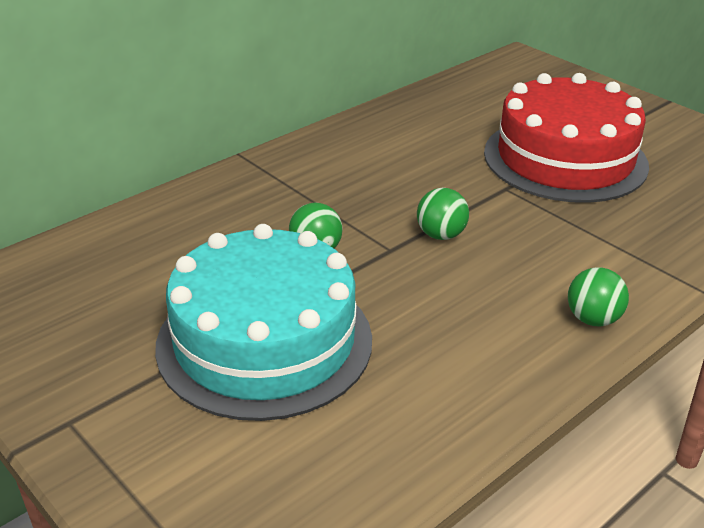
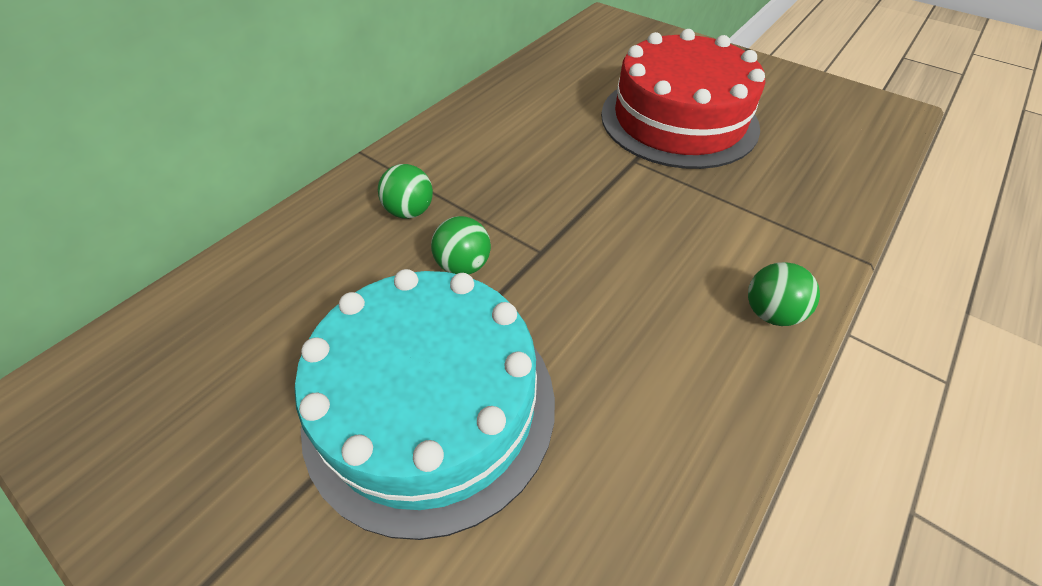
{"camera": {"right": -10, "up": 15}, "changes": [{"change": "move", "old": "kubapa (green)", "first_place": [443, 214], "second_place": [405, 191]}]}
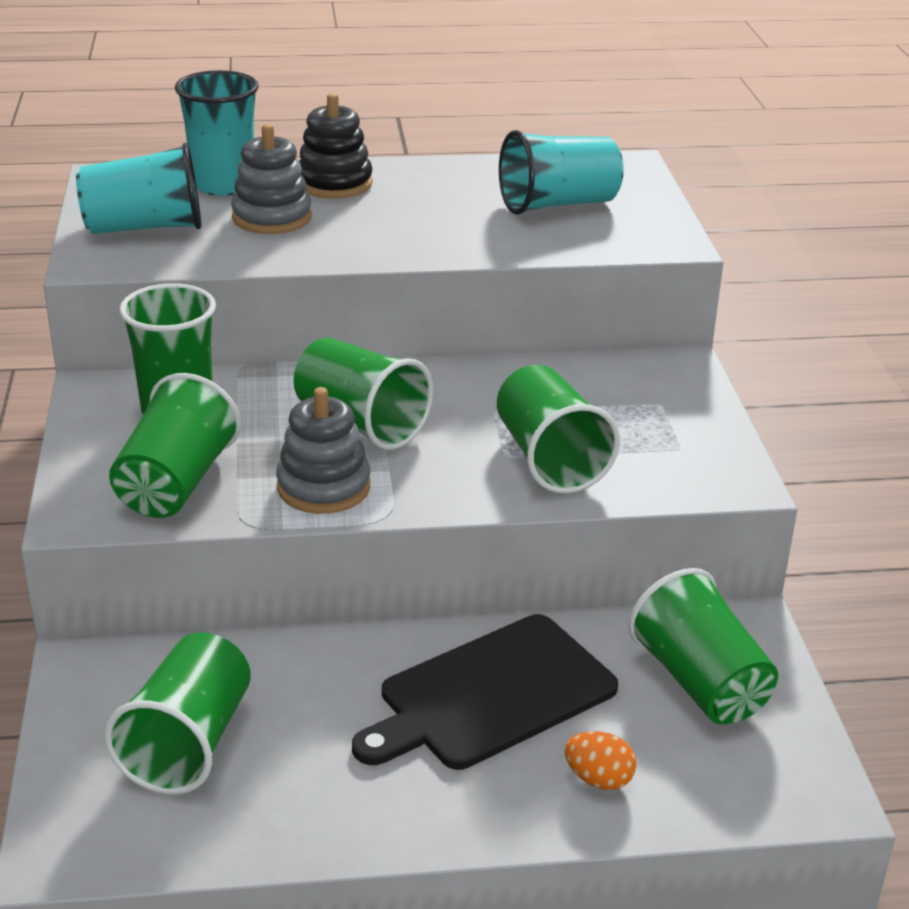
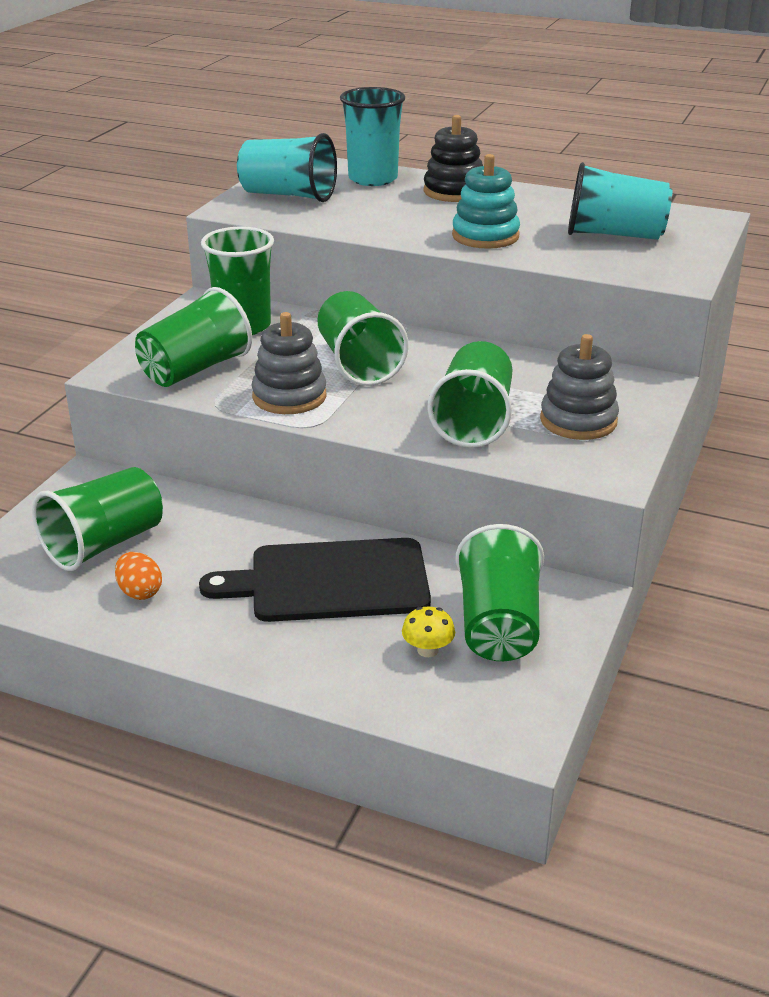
{"camera": {"right": 30, "up": 0}, "changes": [{"change": "move", "old": "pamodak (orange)", "first_place": [600, 760], "second_place": [138, 576]}, {"change": "insert", "new": "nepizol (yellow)", "second_place": [428, 632]}, {"change": "insert", "new": "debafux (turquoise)", "second_place": [486, 201]}, {"change": "move", "old": "debafux (grey)", "first_place": [271, 179], "second_place": [579, 387]}]}
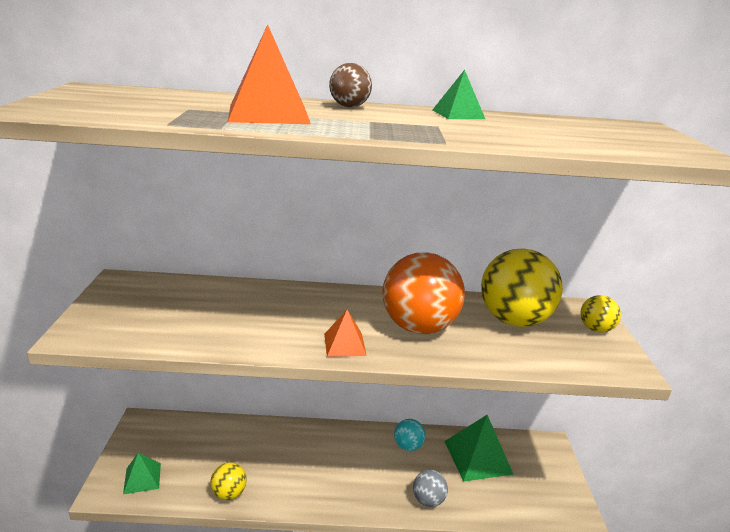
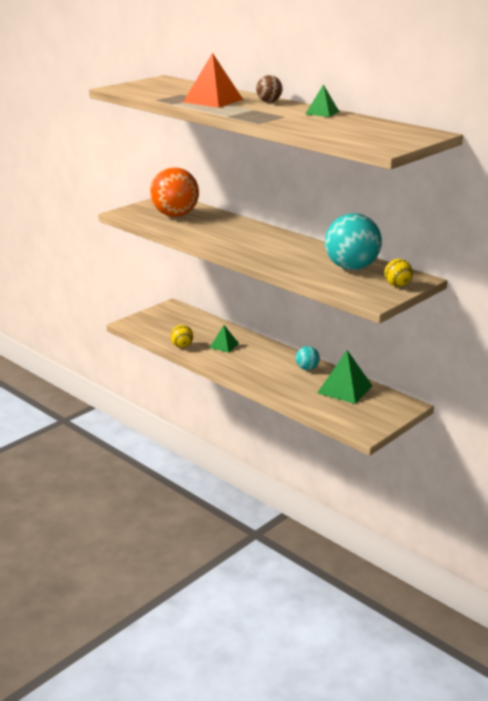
{"camera": {"right": 45, "up": 0}, "changes": [{"change": "move", "old": "kubapa (orange)", "first_place": [423, 293], "second_place": [174, 192]}, {"change": "move", "old": "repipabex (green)", "first_place": [142, 473], "second_place": [224, 339]}, {"change": "recolor", "old": "kubapa (yellow)", "new": "kubapa (turquoise)", "first_place": [522, 287], "second_place": [353, 241]}, {"change": "delete", "old": "repipabex (orange)", "first_place": [345, 333]}, {"change": "delete", "old": "kubapa (grey)", "first_place": [430, 488]}]}
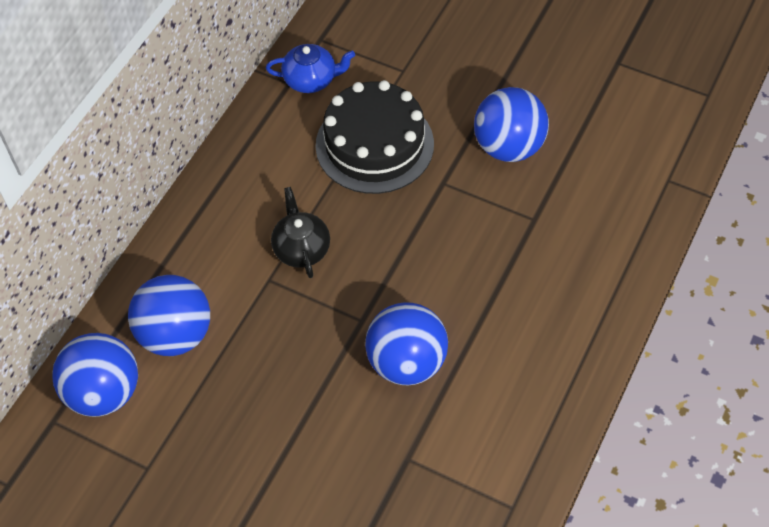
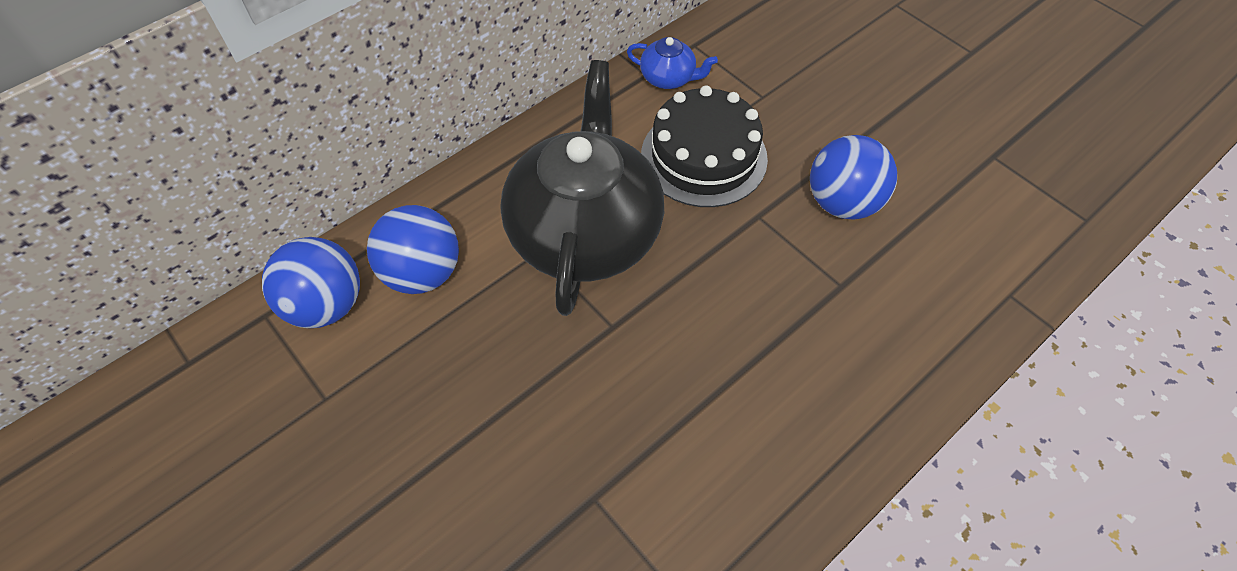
{"camera": {"right": 20, "up": 0}, "changes": [{"change": "resize", "old": "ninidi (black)", "first_place": [300, 232], "second_place": [582, 188], "factor": 2.44}, {"change": "delete", "old": "kubapa (blue)", "first_place": [406, 343]}]}
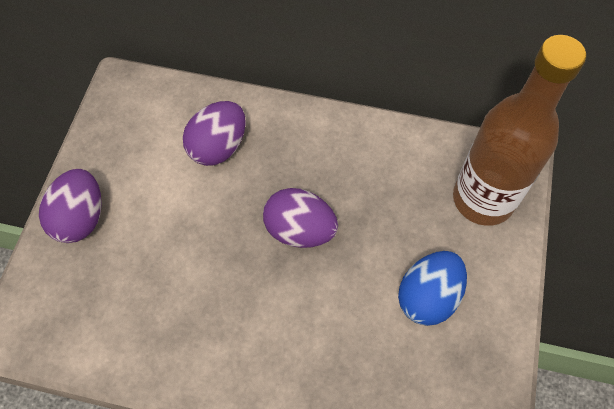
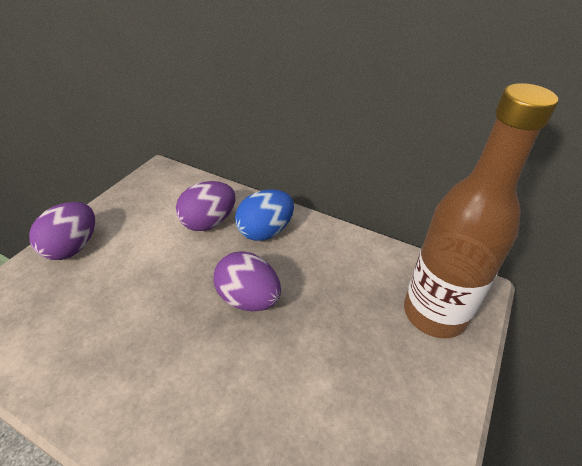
{"camera": {"right": 15, "up": -20}, "changes": [{"change": "move", "old": "pamodak (blue)", "first_place": [432, 288], "second_place": [264, 215]}]}
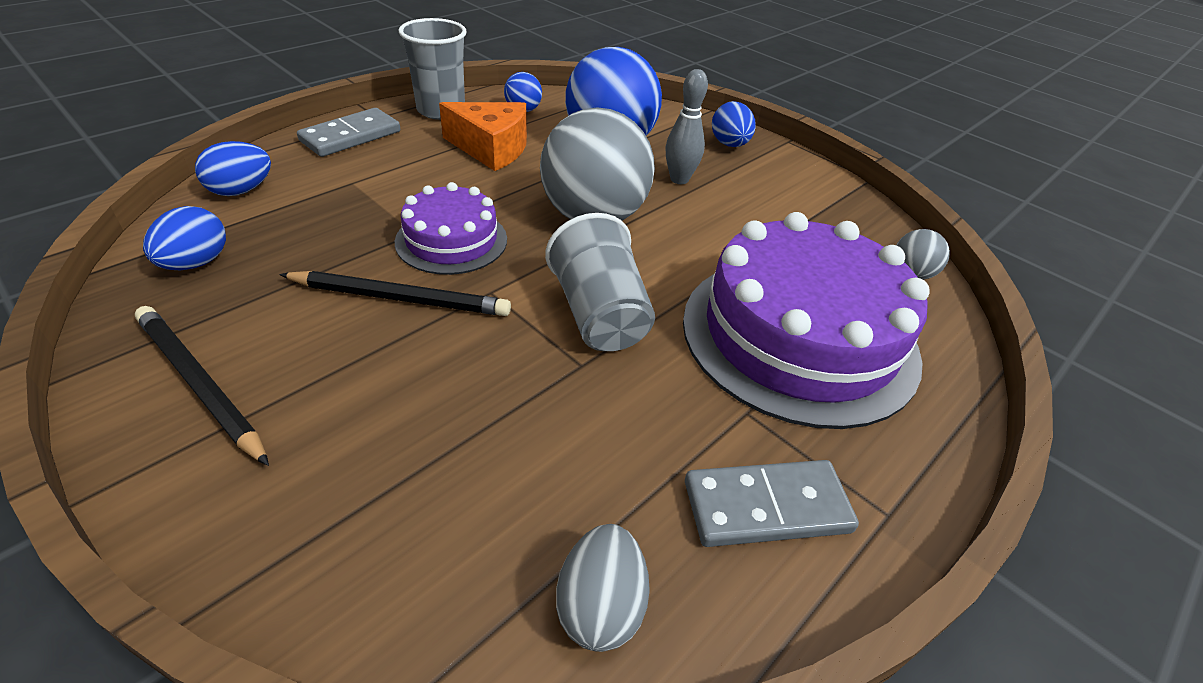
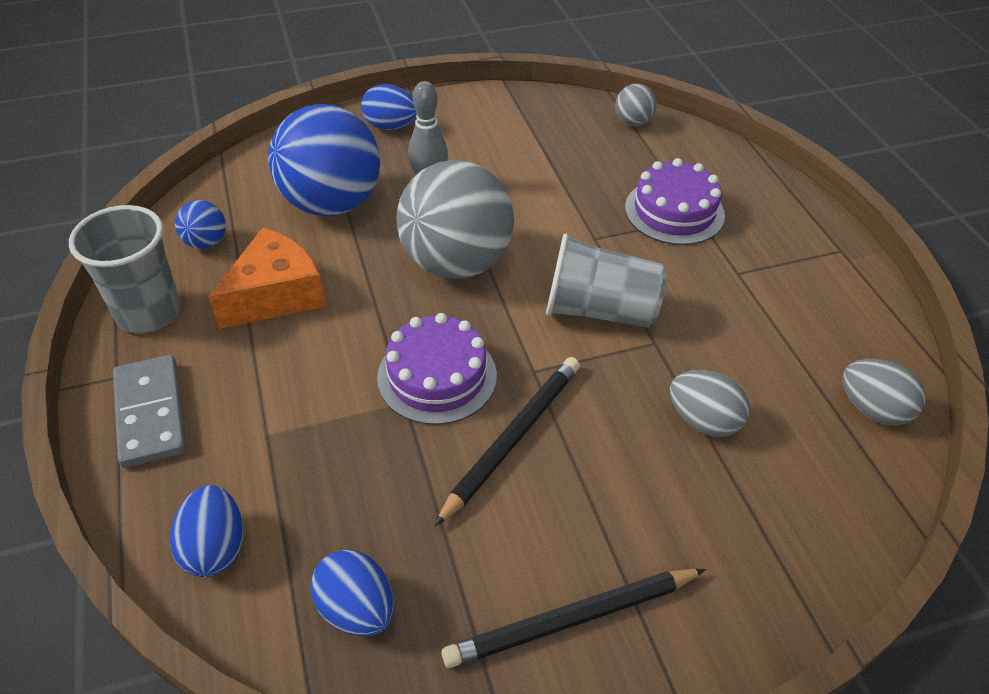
{"camera": {"right": -60, "up": 5}, "changes": [{"change": "resize", "old": "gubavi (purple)", "first_place": [806, 320], "second_place": [675, 201], "factor": 0.52}, {"change": "insert", "new": "pamodak (grey)", "second_place": [710, 403]}, {"change": "delete", "old": "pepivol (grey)", "first_place": [772, 503]}]}
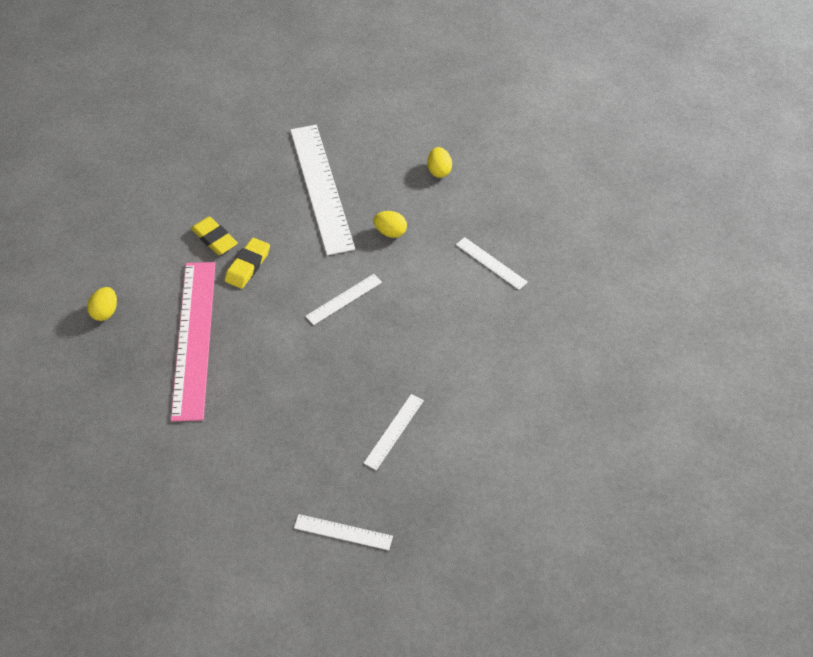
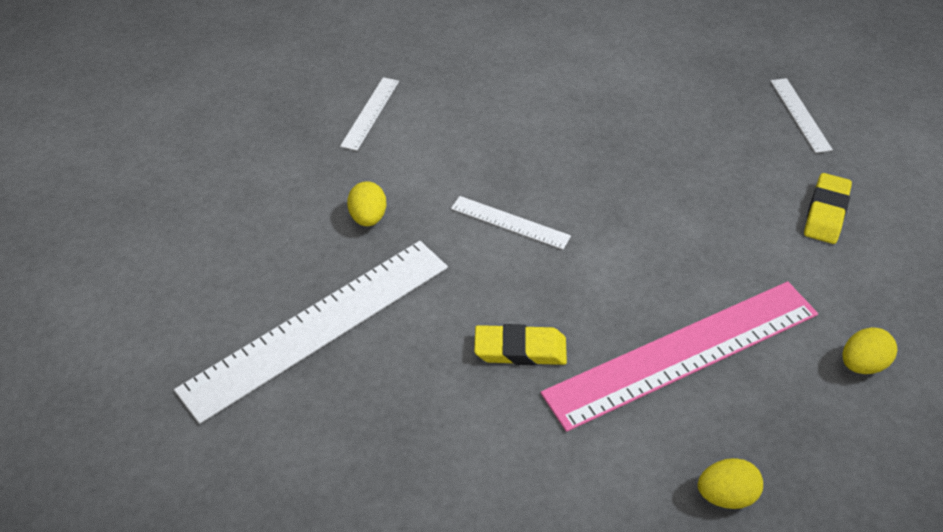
{"camera": {"right": -115, "up": -5}, "changes": [{"change": "move", "old": "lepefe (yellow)", "first_place": [214, 236], "second_place": [828, 208]}, {"change": "move", "old": "pamodak (yellow)", "first_place": [439, 162], "second_place": [869, 350]}, {"change": "delete", "old": "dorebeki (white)", "first_place": [393, 432]}]}
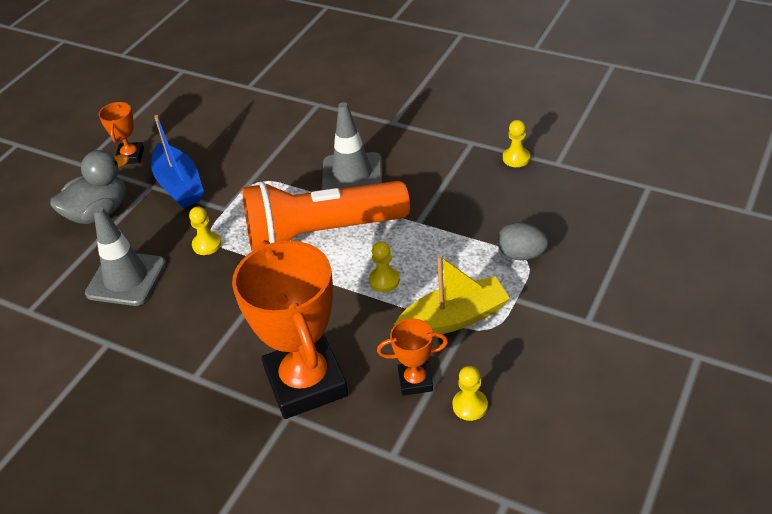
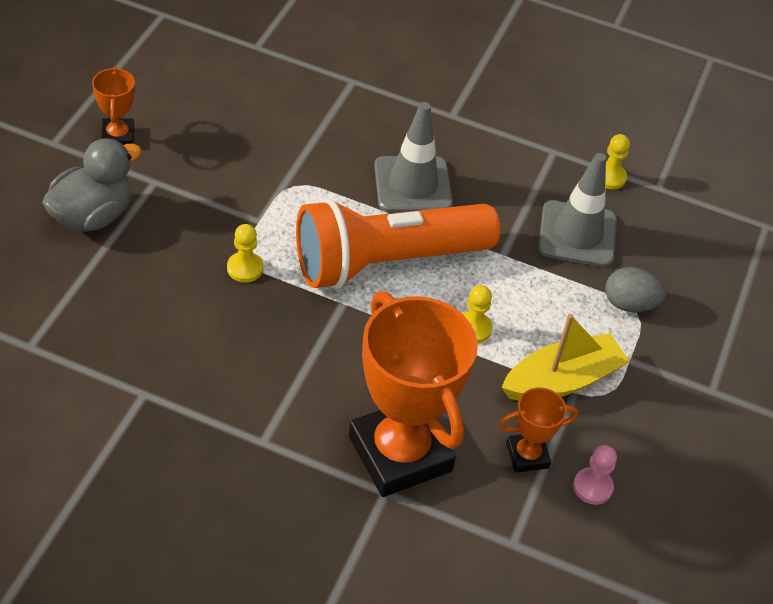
{"camera": {"right": -15, "up": 5}, "changes": [{"change": "move", "old": "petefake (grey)", "first_place": [125, 256], "second_place": [577, 210]}, {"change": "recolor", "old": "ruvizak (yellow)", "new": "ruvizak (pink)", "first_place": [470, 393], "second_place": [595, 475]}, {"change": "delete", "old": "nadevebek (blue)", "first_place": [177, 161]}]}
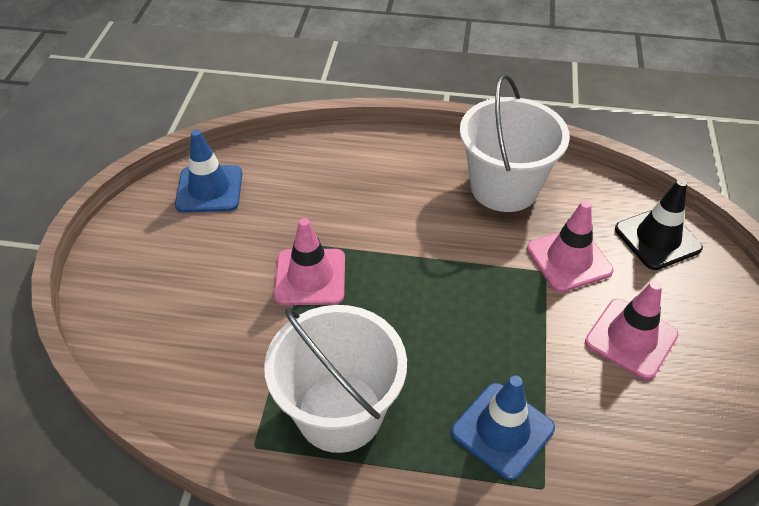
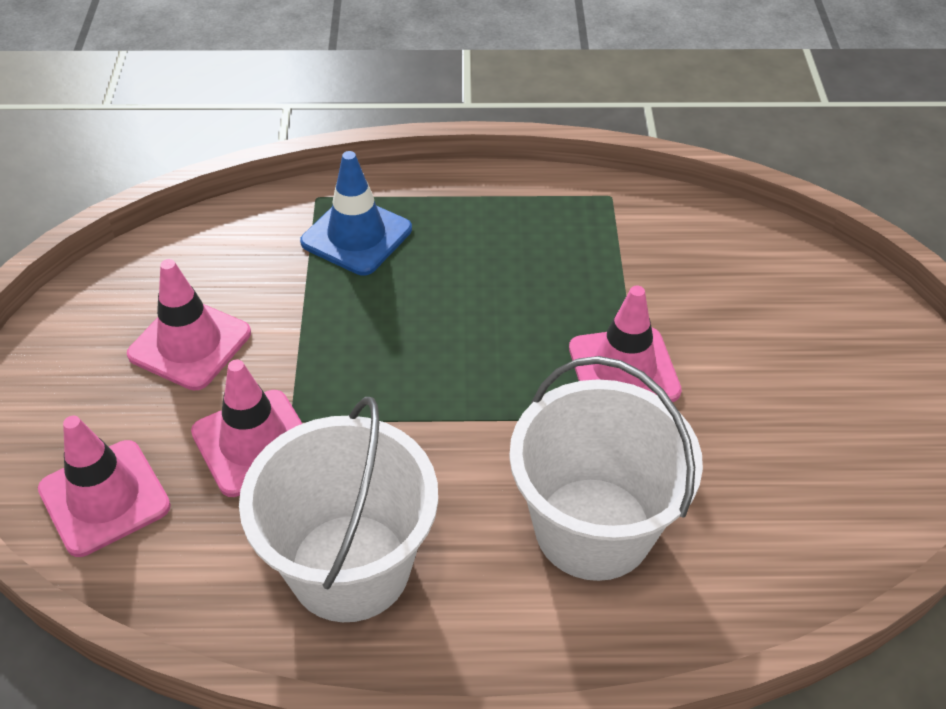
{"camera": {"right": 170, "up": 0}, "changes": [{"change": "recolor", "old": "petefake (black)", "new": "petefake (pink)", "first_place": [659, 224], "second_place": [104, 486]}, {"change": "move", "old": "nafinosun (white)", "first_place": [335, 379], "second_place": [606, 468]}, {"change": "delete", "old": "petefake (blue)", "first_place": [209, 171]}]}
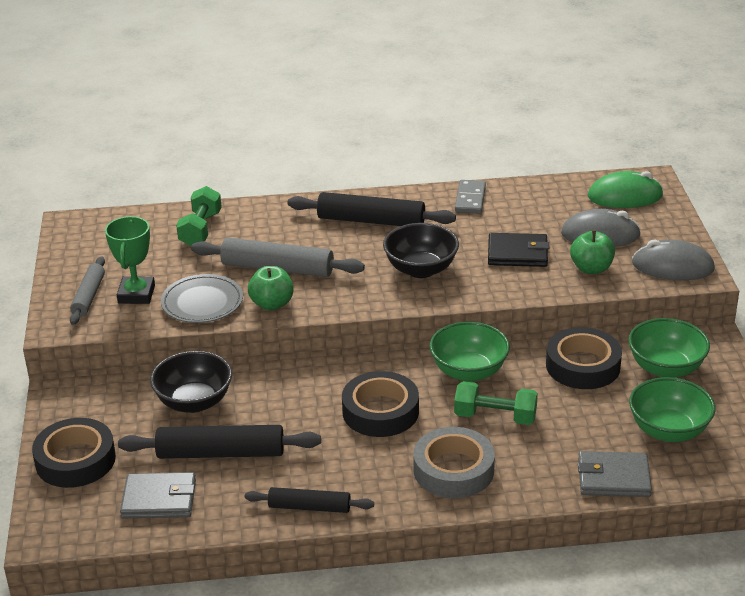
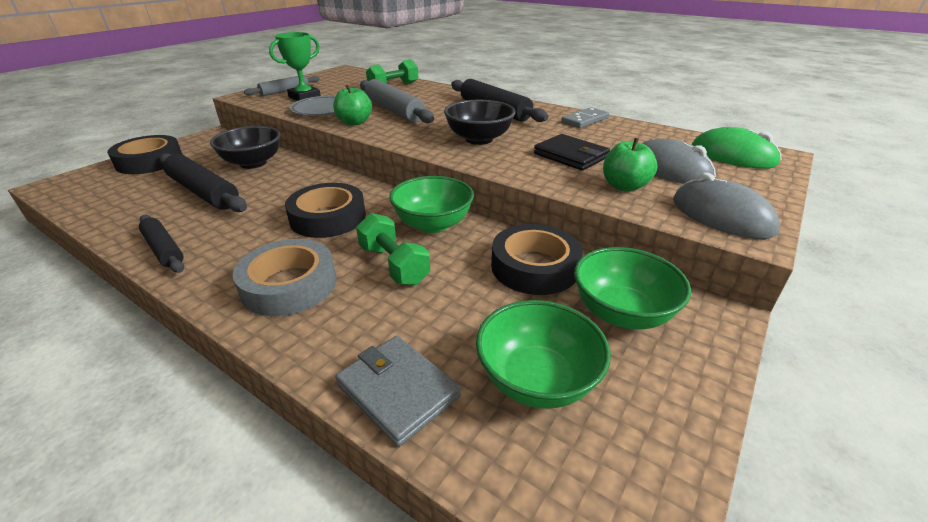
{"camera": {"right": 40, "up": 0}, "changes": [{"change": "delete", "old": "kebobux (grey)", "first_place": [158, 495]}]}
